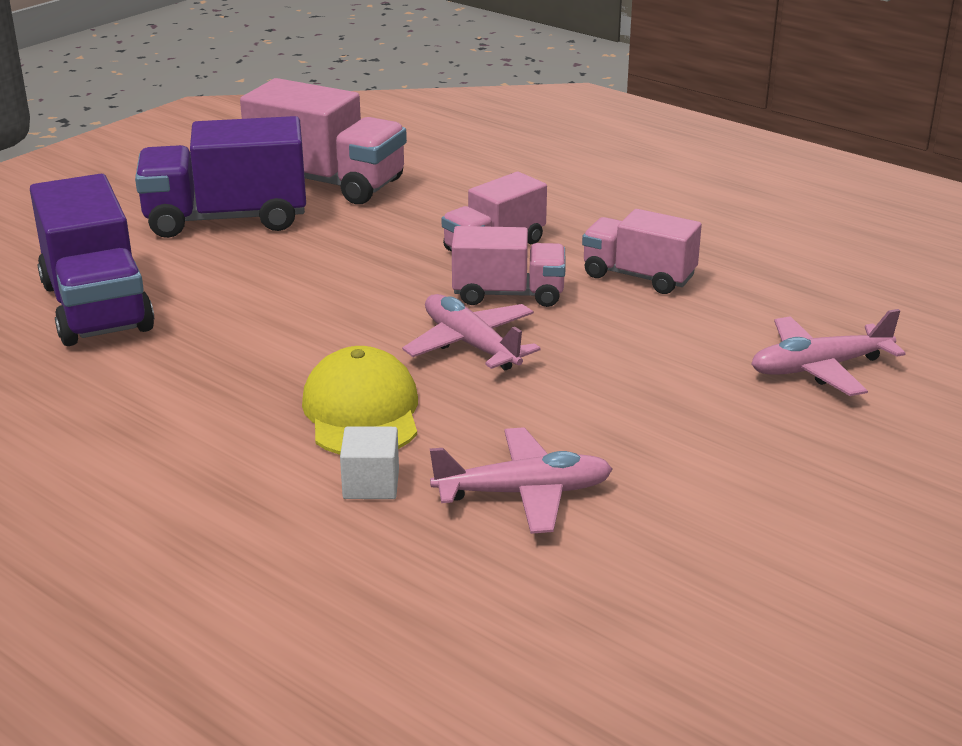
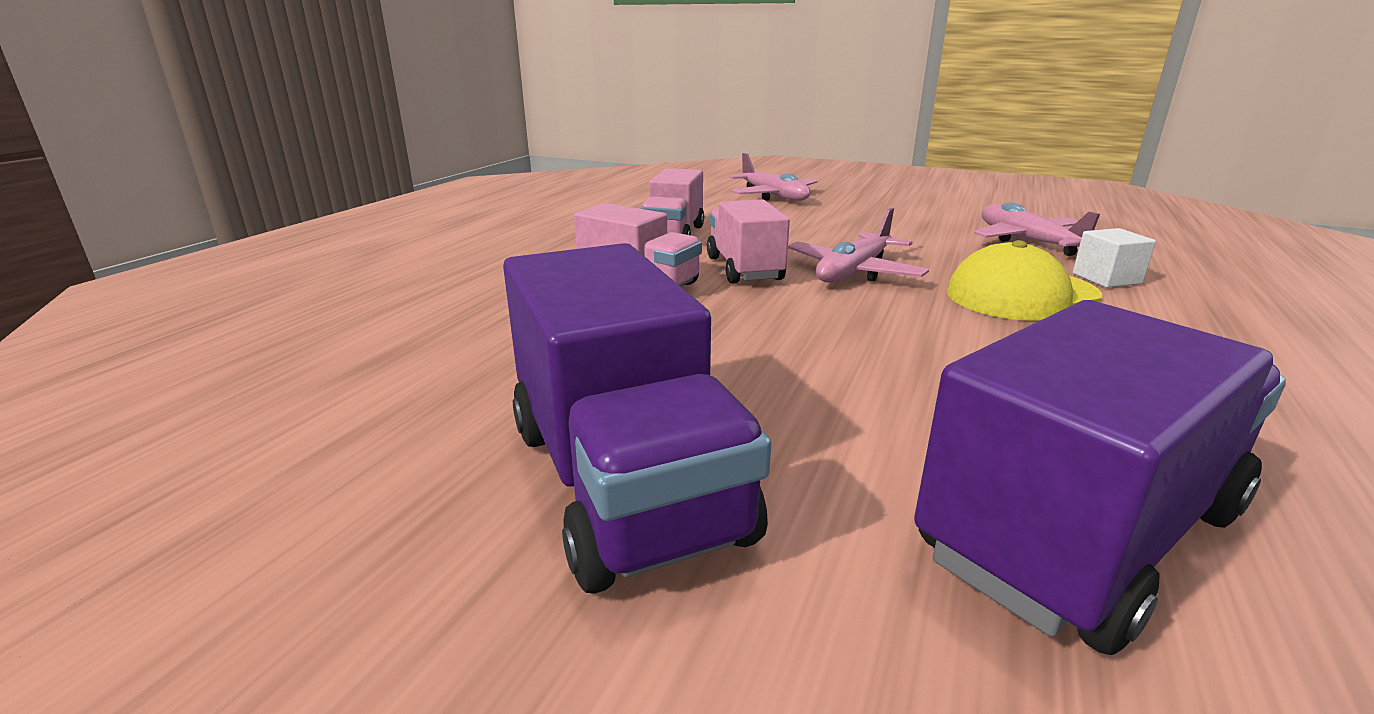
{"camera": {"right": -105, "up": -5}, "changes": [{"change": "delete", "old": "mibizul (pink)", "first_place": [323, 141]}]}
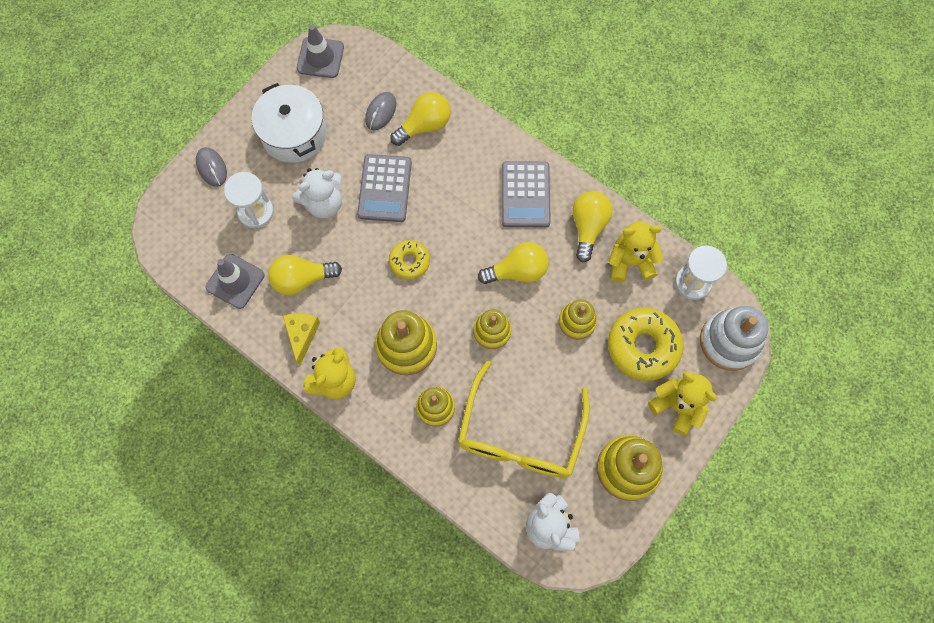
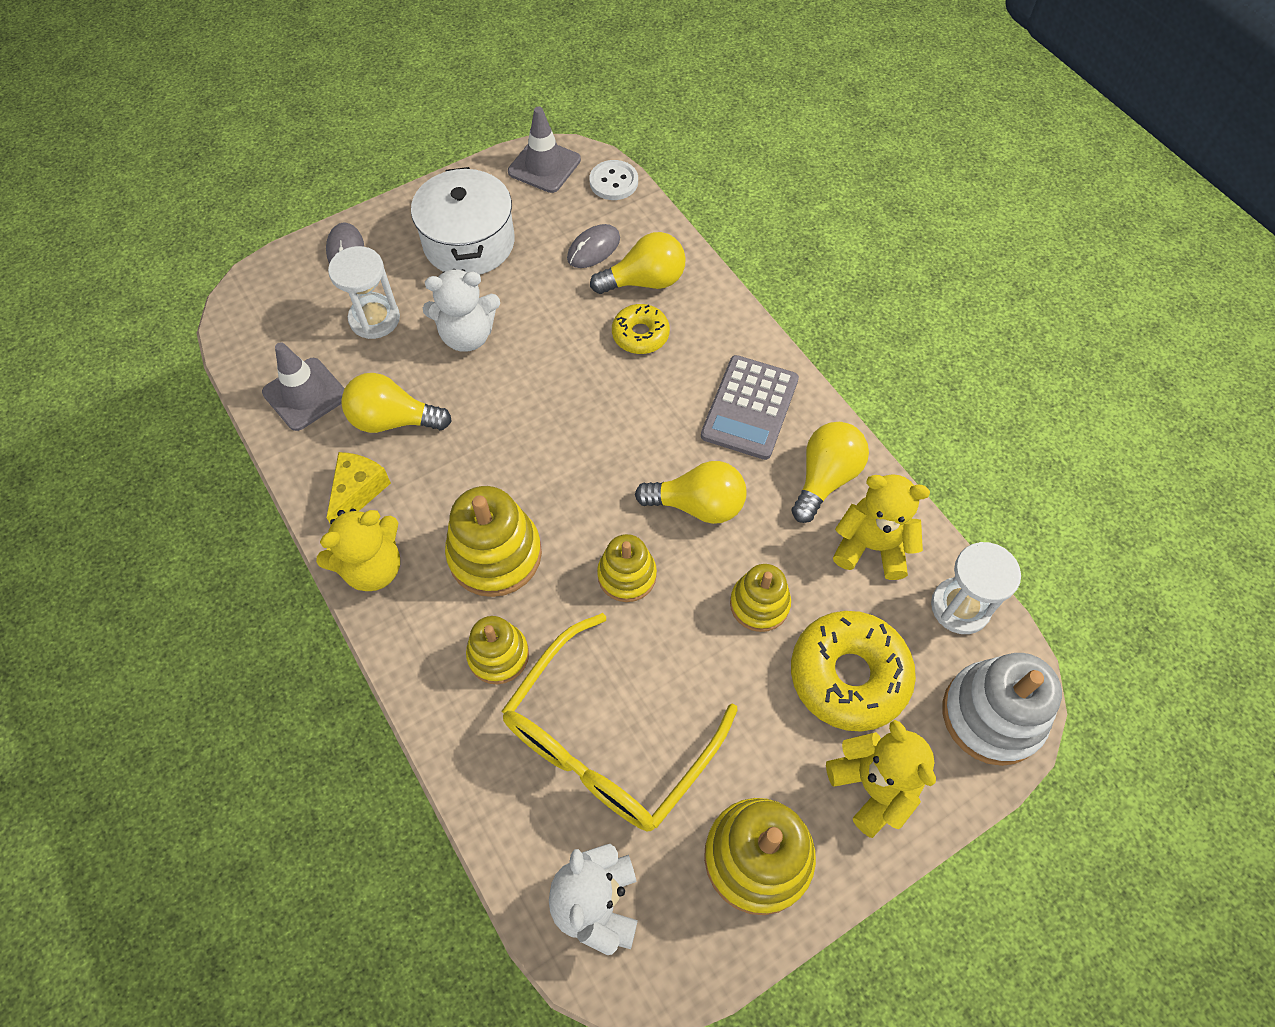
{"camera": {"right": 20, "up": -10}, "changes": [{"change": "insert", "new": "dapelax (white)", "second_place": [613, 180]}, {"change": "move", "old": "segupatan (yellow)", "first_place": [409, 260], "second_place": [641, 329]}, {"change": "delete", "old": "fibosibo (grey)", "first_place": [384, 188]}]}
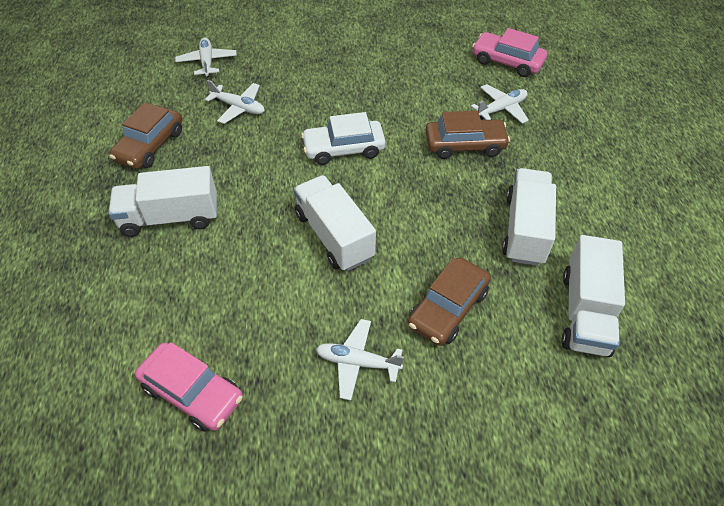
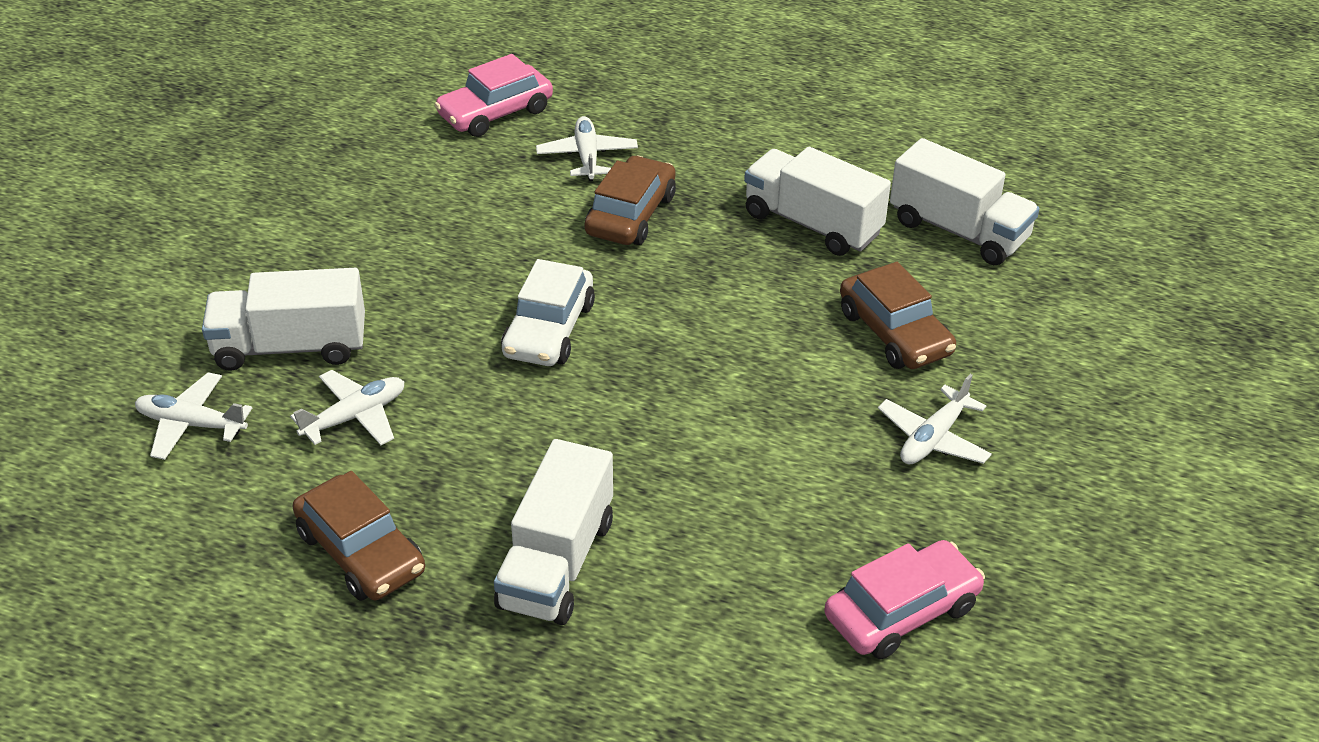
{"camera": {"right": -65, "up": -10}, "changes": [{"change": "move", "old": "mibizul (white)", "first_place": [334, 223], "second_place": [283, 319]}]}
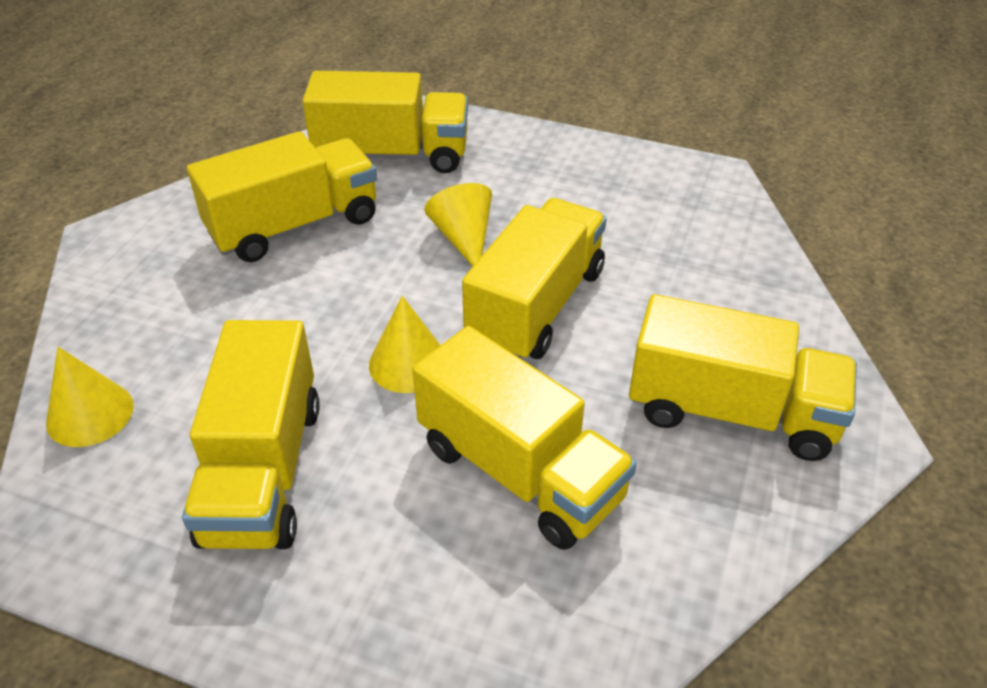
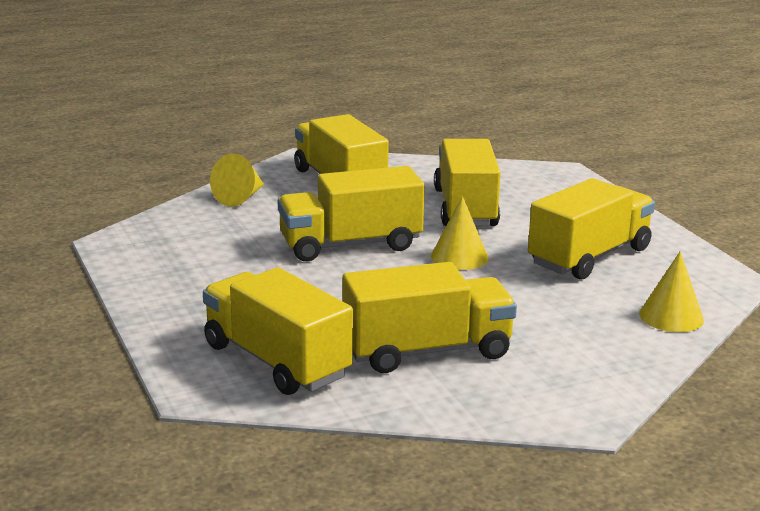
{"camera": {"right": -135, "up": -20}, "changes": [{"change": "move", "old": "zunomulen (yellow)", "first_place": [458, 224], "second_place": [237, 180]}, {"change": "rotate", "old": "mibizul (yellow)", "first_place": [282, 196], "second_place": [429, 317], "degrees": 150}]}
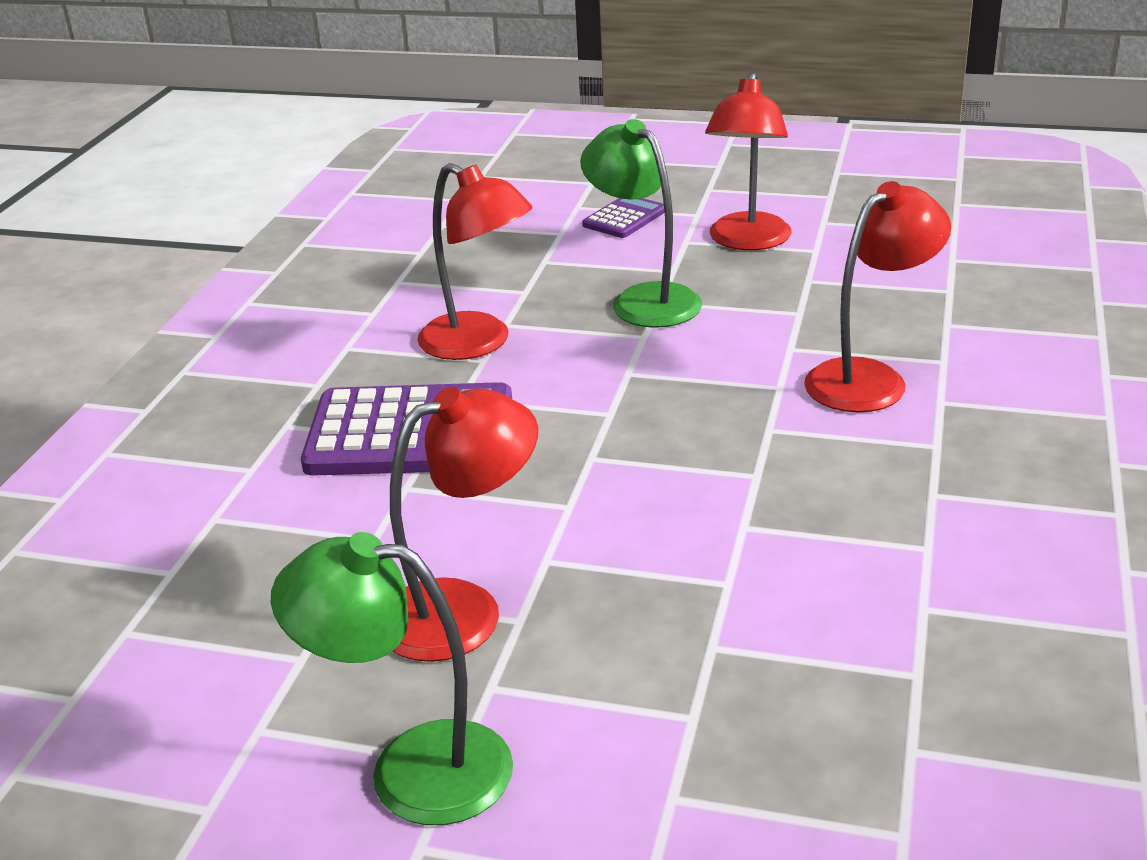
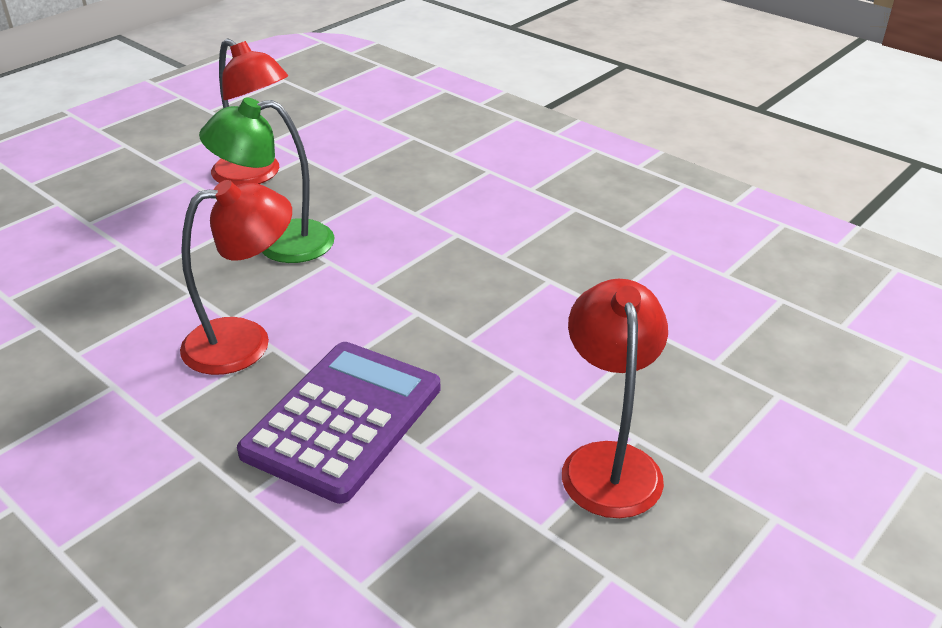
{"camera": {"right": -65, "up": 5}, "changes": [{"change": "delete", "old": "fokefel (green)", "first_place": [392, 678]}, {"change": "delete", "old": "fibosibo (purple)", "first_place": [623, 218]}, {"change": "delete", "old": "fokefel (red)", "first_place": [877, 296]}]}
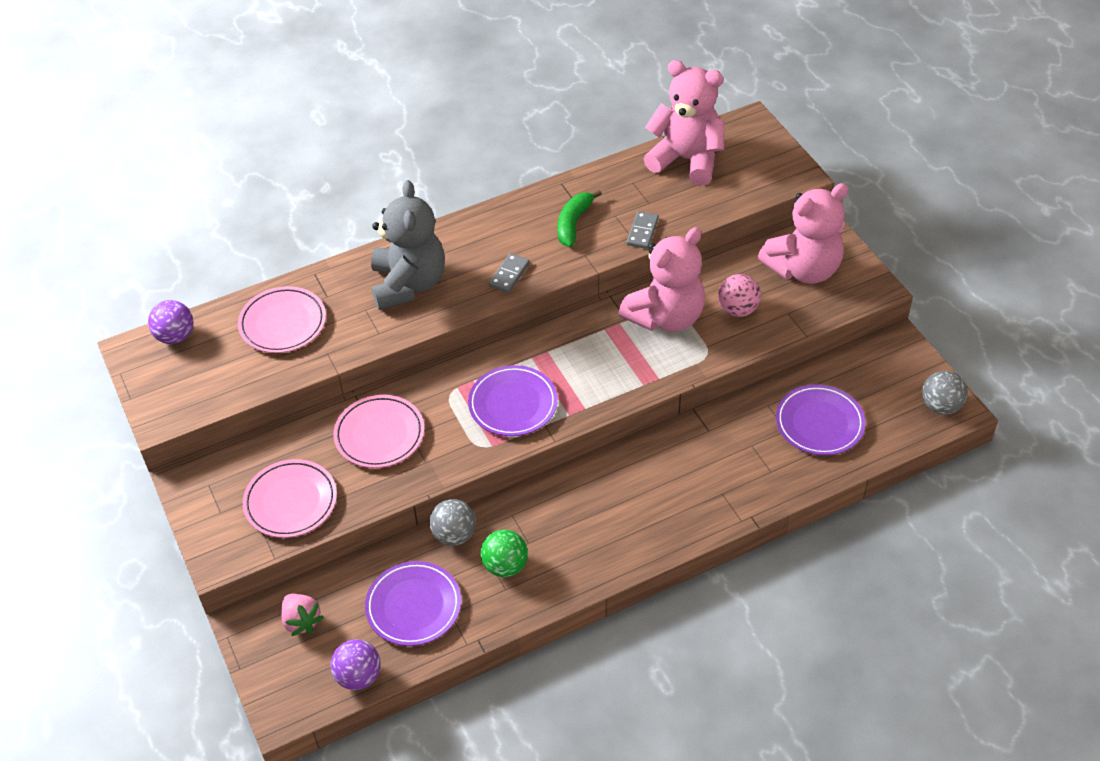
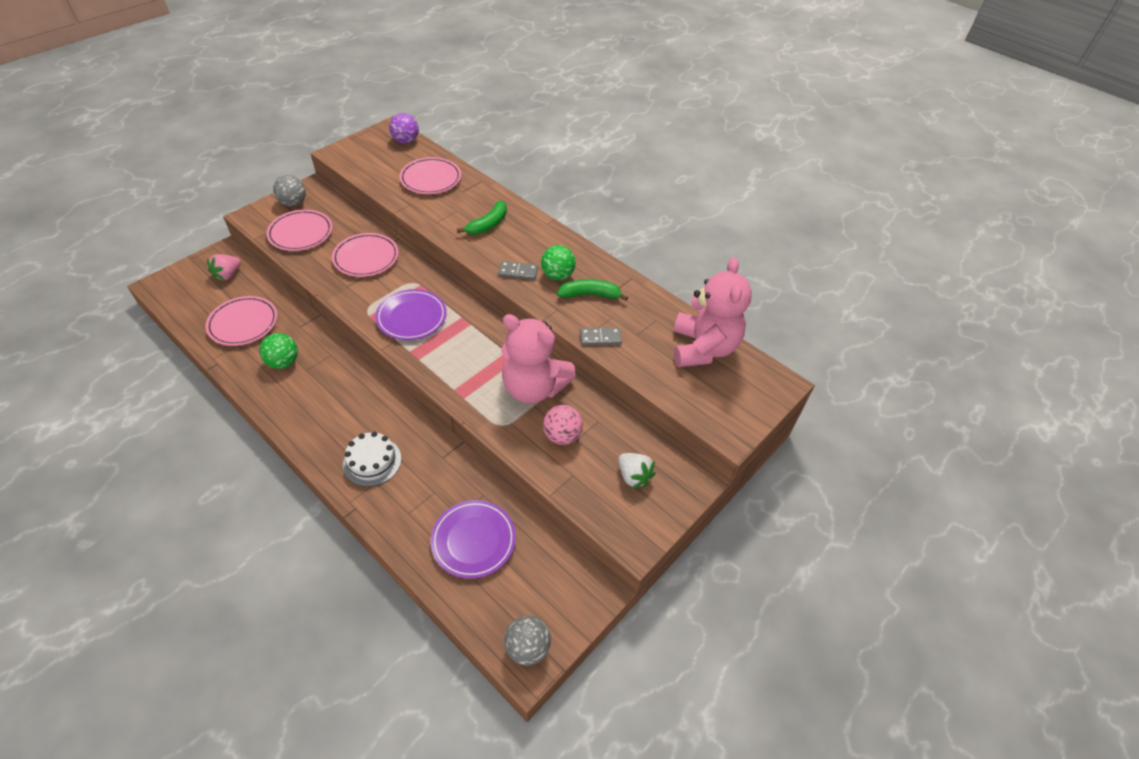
{"camera": {"right": 65, "up": 0}, "changes": [{"change": "recolor", "old": "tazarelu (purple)", "new": "tazarelu (pink)", "first_place": [413, 603], "second_place": [241, 321]}, {"change": "move", "old": "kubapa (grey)", "first_place": [452, 522], "second_place": [289, 190]}, {"change": "insert", "new": "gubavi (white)", "second_place": [372, 459]}, {"change": "replace", "old": "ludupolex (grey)", "new": "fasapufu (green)", "first_place": [408, 245], "second_place": [482, 218]}, {"change": "insert", "new": "kubapa (green)", "second_place": [558, 262]}, {"change": "replace", "old": "ludupolex (pink)", "new": "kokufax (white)", "first_place": [803, 233], "second_place": [636, 471]}, {"change": "delete", "old": "kubapa (purple)", "first_place": [355, 664]}]}
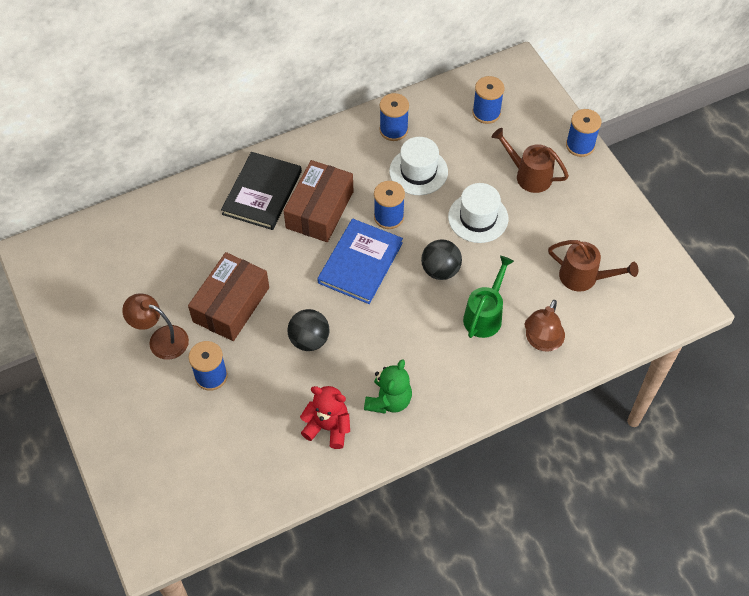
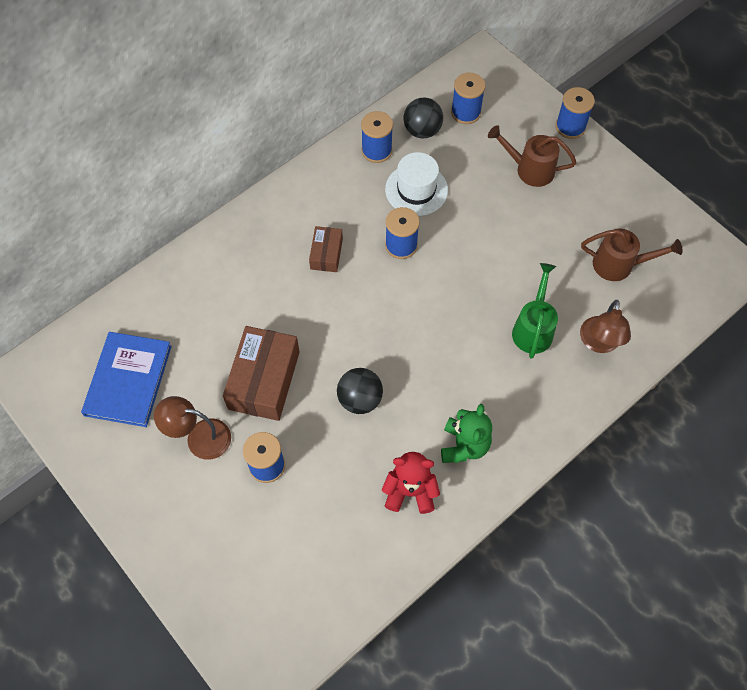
{"camera": {"right": -15, "up": 5}, "changes": [{"change": "move", "old": "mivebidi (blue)", "first_place": [360, 261], "second_place": [126, 379]}, {"change": "resize", "old": "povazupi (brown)", "first_place": [318, 201], "second_place": [326, 249], "factor": 0.55}, {"change": "move", "old": "kubapa (black)", "first_place": [441, 259], "second_place": [423, 117]}, {"change": "delete", "old": "mivebidi (black)", "first_place": [261, 191]}, {"change": "delete", "old": "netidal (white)", "first_place": [478, 213]}]}
